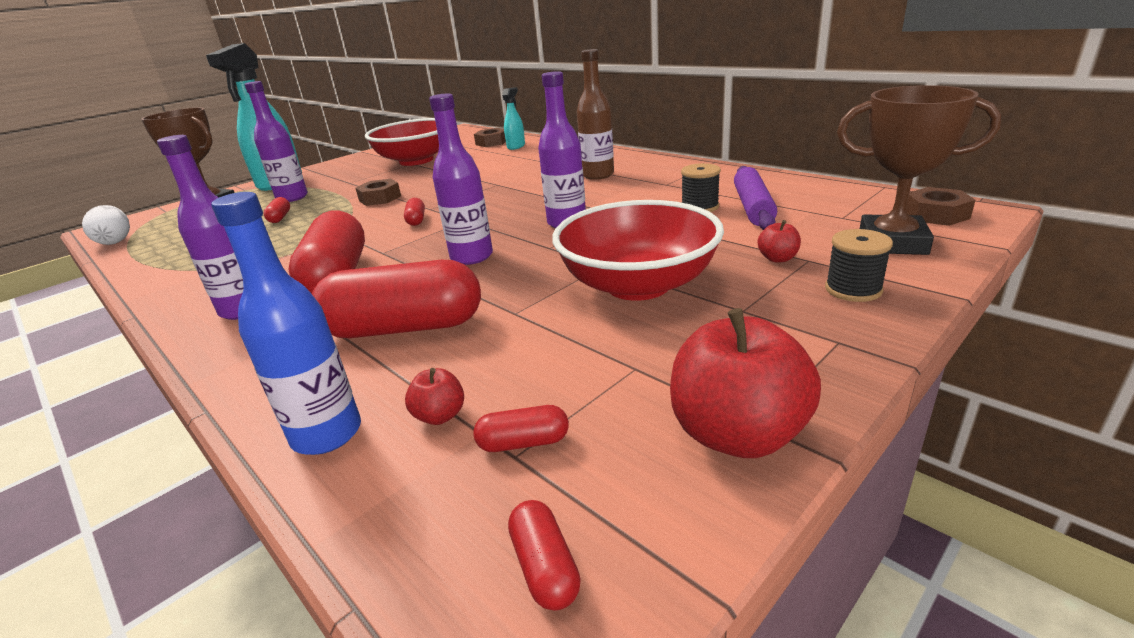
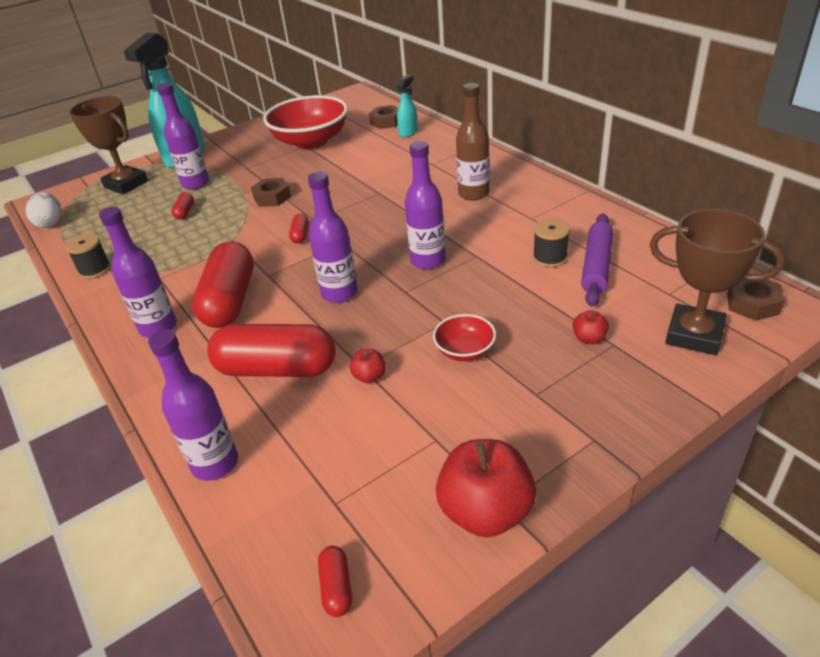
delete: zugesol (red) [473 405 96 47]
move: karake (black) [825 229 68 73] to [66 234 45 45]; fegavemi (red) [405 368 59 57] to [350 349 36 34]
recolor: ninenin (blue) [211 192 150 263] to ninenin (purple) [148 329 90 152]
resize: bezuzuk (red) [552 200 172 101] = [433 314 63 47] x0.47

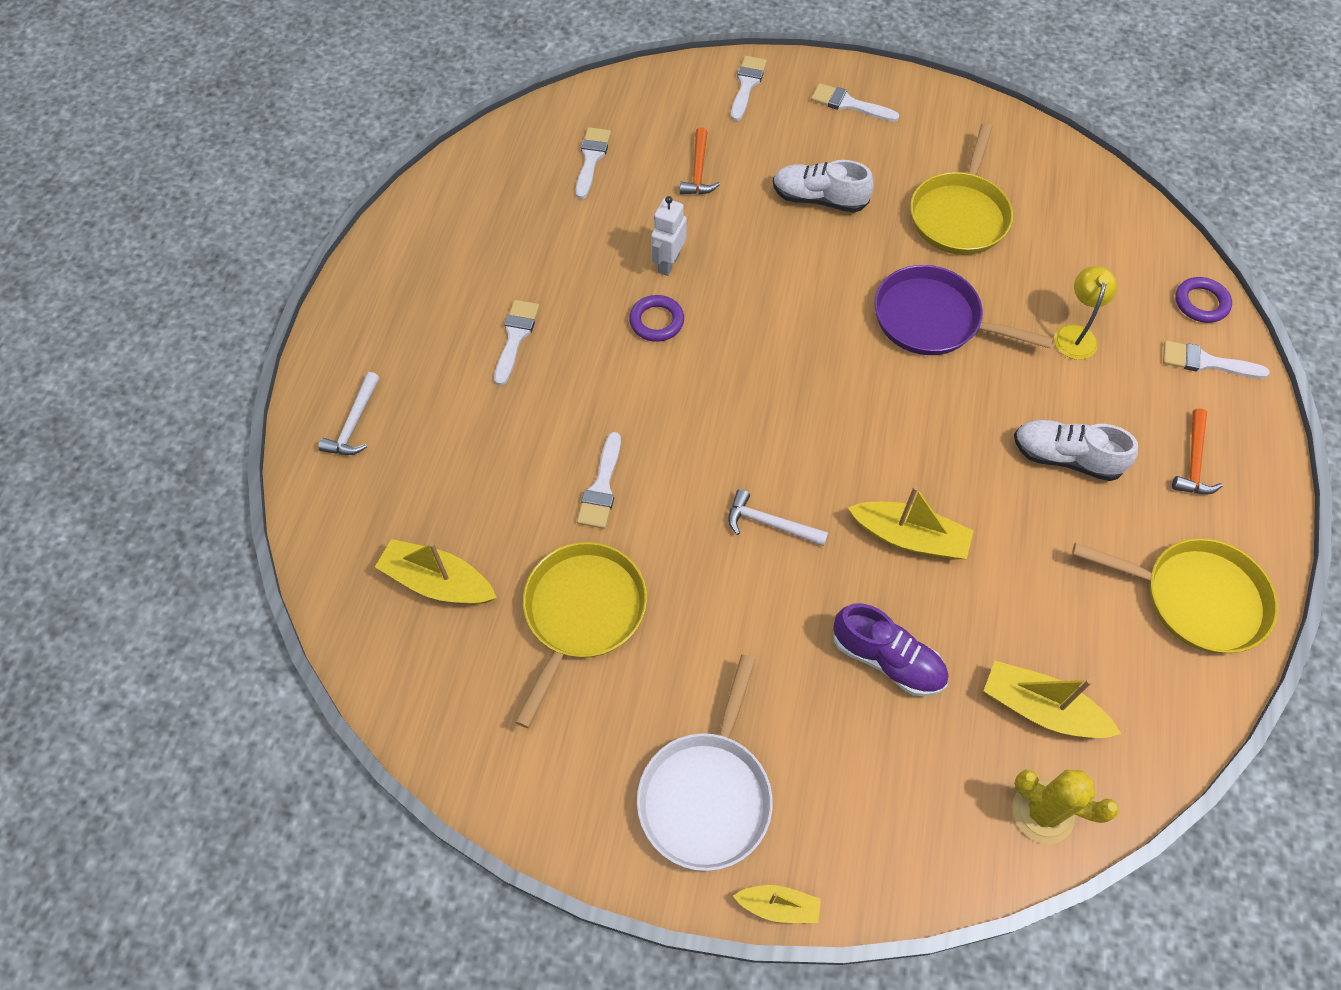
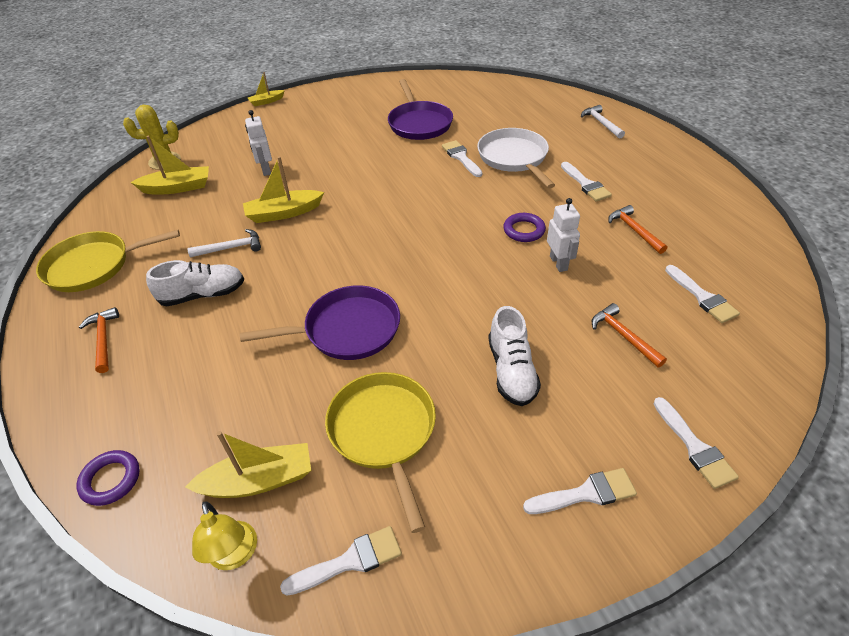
insert: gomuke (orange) [608 205 59 49]
move: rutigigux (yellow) [375 539 122 65] to [185 431 126 67]; gomuke (white) [728 489 100 57] to [187 229 74 28]; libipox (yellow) [1054 266 63 94] to [192 501 65 69]; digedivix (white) [1163 341 106 37] to [280 526 122 70]; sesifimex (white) [637 655 136 216] to [477 128 78 60]
replace: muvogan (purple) [833 603 115 93] to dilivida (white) [245 110 27 66]
recolor: sesifimex (yellow) [515 542 132 186] to sesifimex (purple) [388 79 65 61]
rotate: muvogan (white) [773 160 100 52] = [488 306 53 100] 105 degrees clockwise

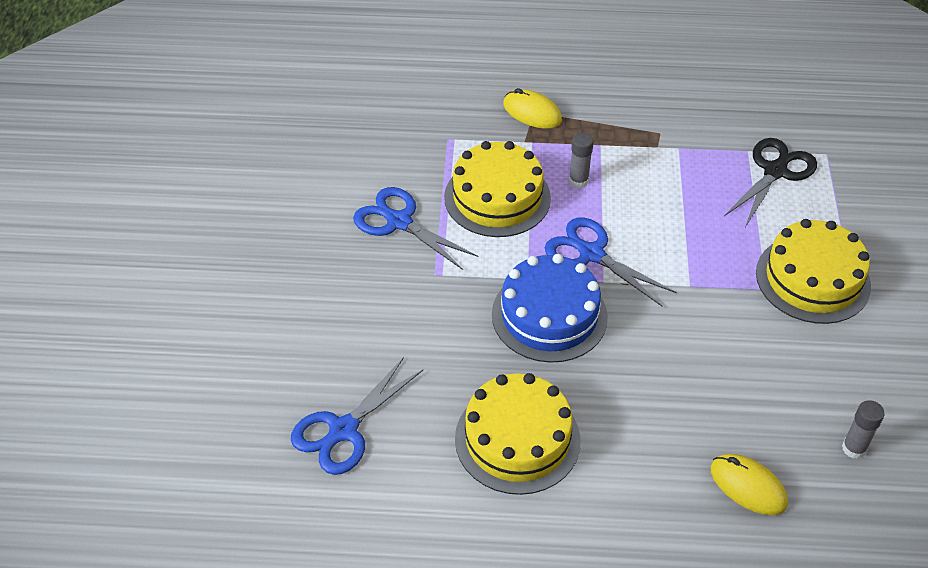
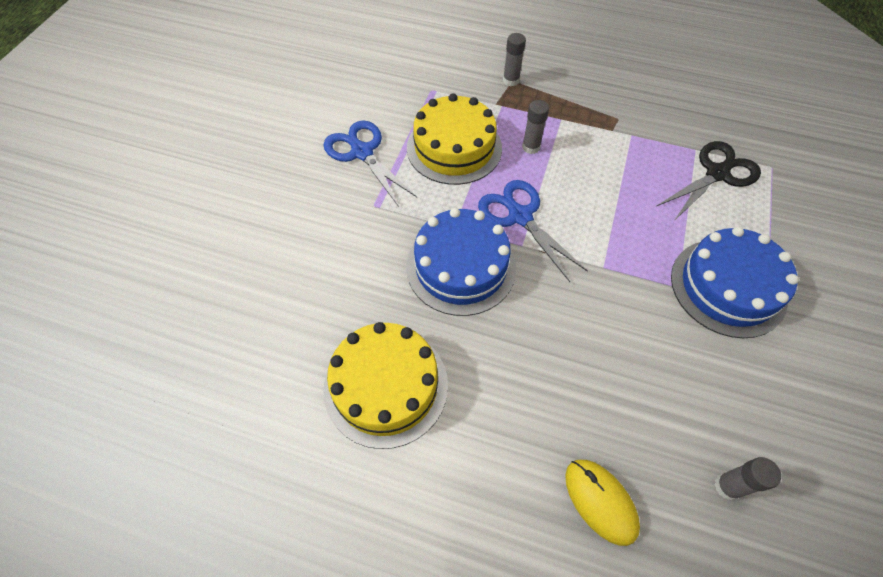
delete: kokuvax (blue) [291 357 133 118]
replace: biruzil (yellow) [503 88 59 41] to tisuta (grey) [503 33 23 53]
recolor: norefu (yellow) [756 219 115 105] to norefu (blue) [671 227 128 111]

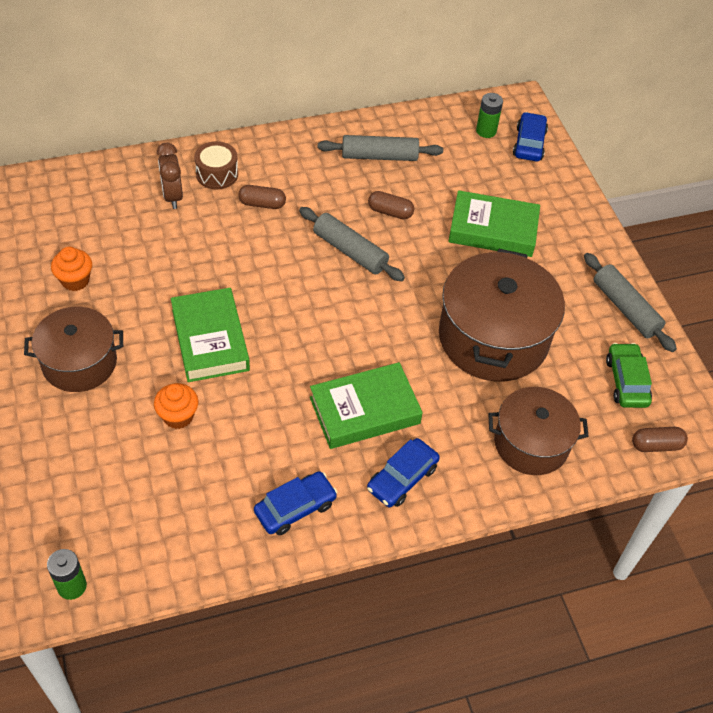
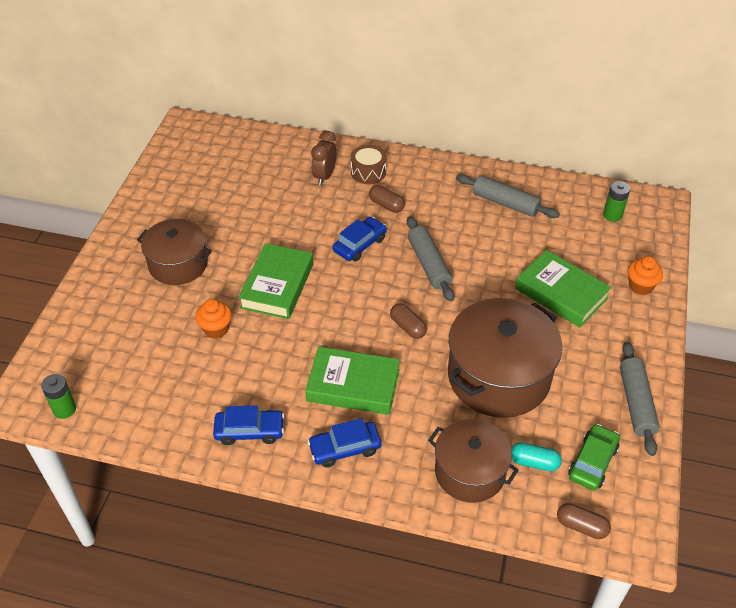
insert: zugesol (turquoise) [511 442 51 29]
move: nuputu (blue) [513 112 35 50] to [332 217 55 45]; zugesol (brown) [368 191 46 28] to [390 303 37 36]; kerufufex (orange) [51 247 41 44] to [628 256 35 39]

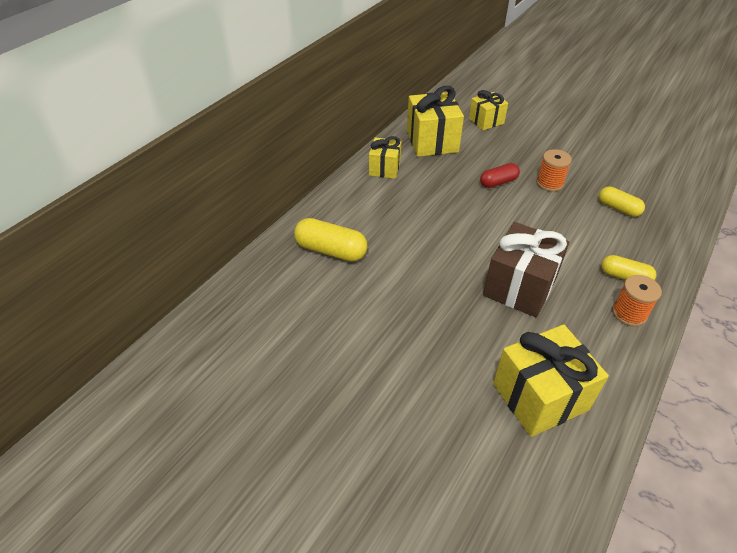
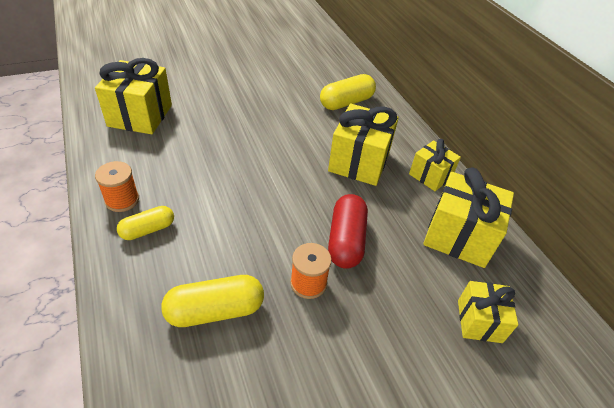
delete: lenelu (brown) [483 222 86 95]
insert: lenelu (yellow) [328 104 71 82]
resize: zugesol (yellow) [599 187 46 30] = [161 275 103 52] x1.56; zugesol (red) [480 163 40 25] = [328 194 40 75] x1.56

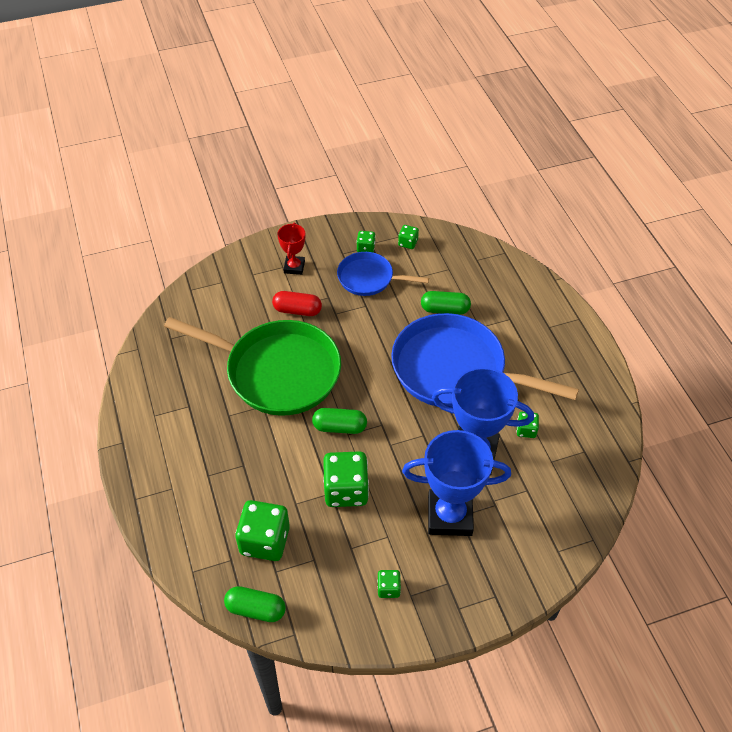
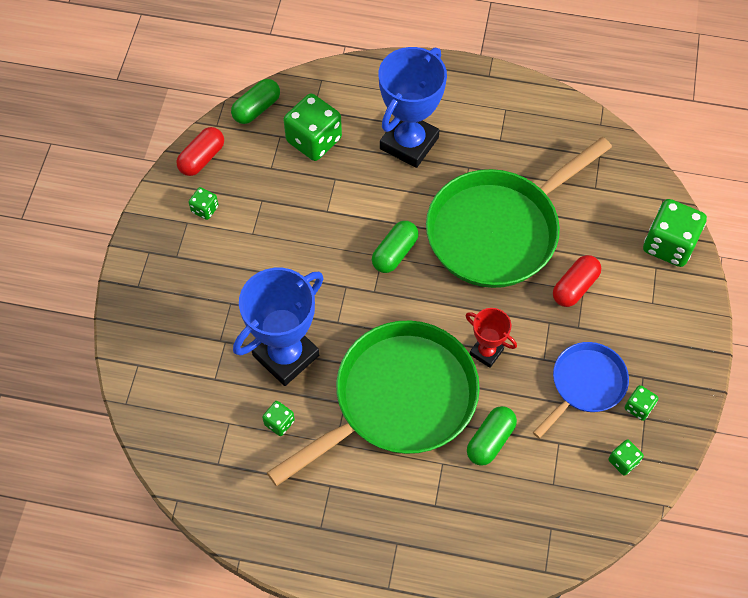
insert: zugesol (red) [176 127 48 49]
move: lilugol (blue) [402 430 109 106] to [379 47 68 121]; lilugol (red) [277 223 28 52] to [466 308 51 60]; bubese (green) [323 451 46 56] to [643 199 64 68]
recolor: sesifimex (blue) [391 313 188 94] to sesifimex (green) [267 321 213 165]

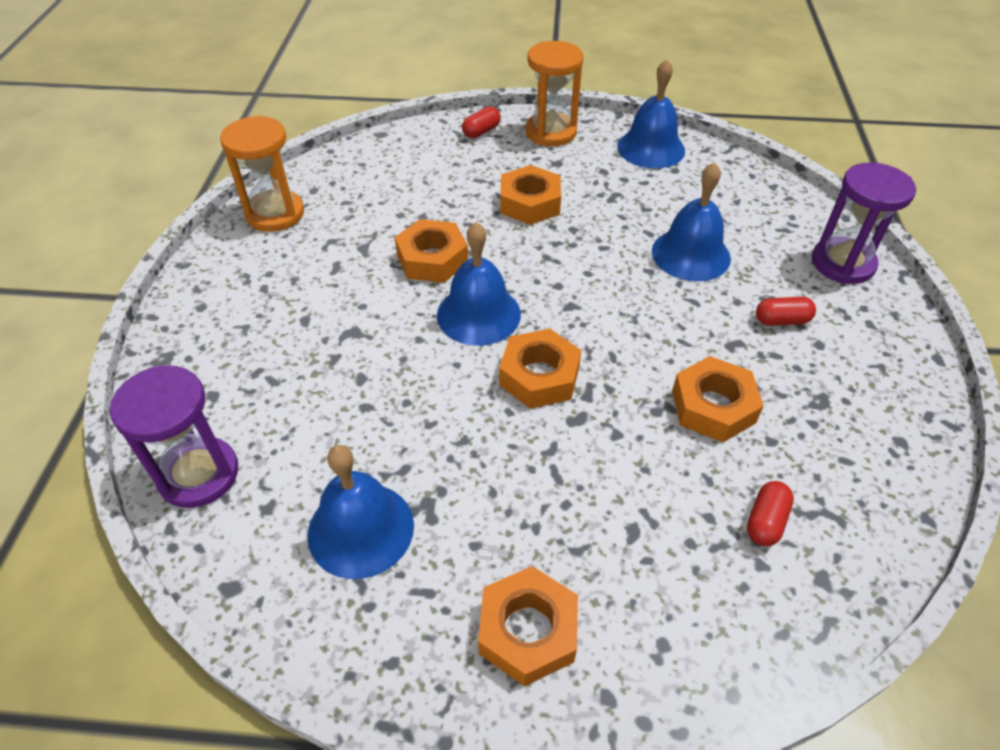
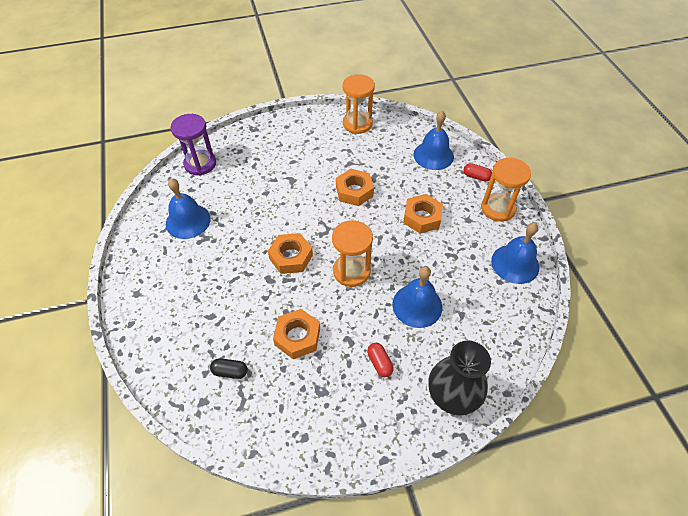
delete: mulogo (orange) [478 566 100 121]
insert: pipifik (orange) [332 220 41 67]
move: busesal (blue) [437 222 84 124] to [414 111 40 59]
replace: pipifik (purple) [812 162 104 122] to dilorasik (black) [428 340 63 75]
recolor: zugesol (red) [747 481 47 65] to zugesol (black) [210 358 38 21]

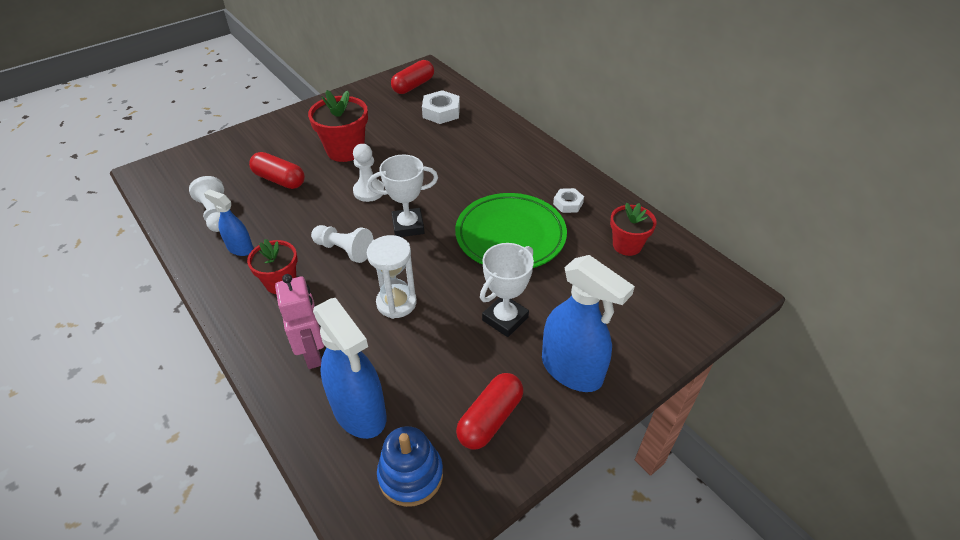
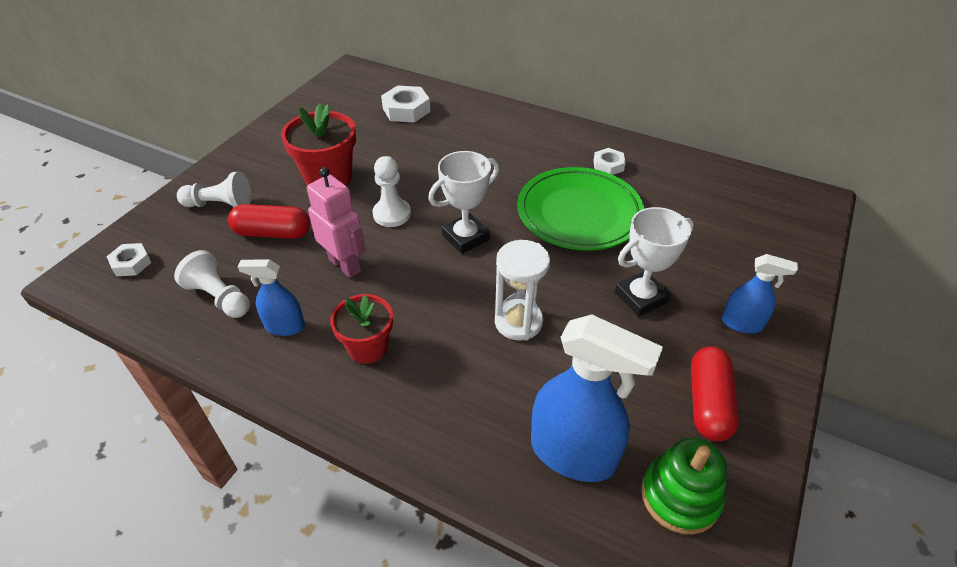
delete: zugesol (red) [391 60 43 34]; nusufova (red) [610 203 47 53]
insert: mulogo (white) [106 243 46 33]
move: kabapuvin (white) [311 225 62 38] to [177 172 74 35]; dilivida (pink) [275 274 49 95] to [307 167 59 111]
recolor: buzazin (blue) [377 426 66 81] to buzazin (green) [641 438 86 96]
rotate: lilugol (white) [480 243 54 94] = [615 207 79 110] 45 degrees clockwise
resize: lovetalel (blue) [542 255 93 137] = [722 254 76 79] x0.55

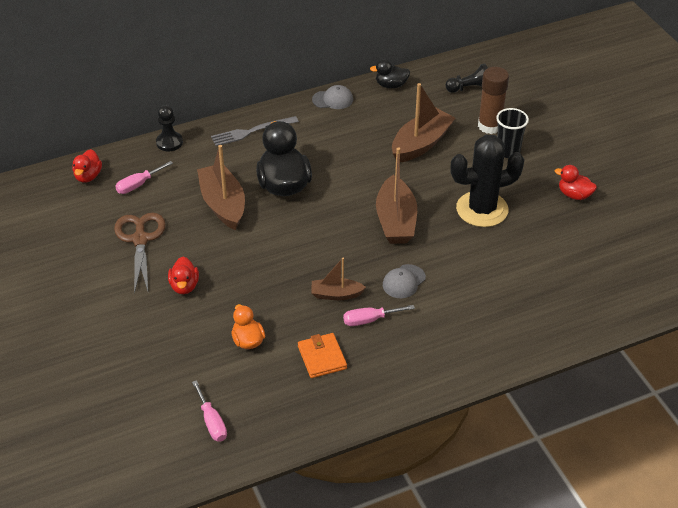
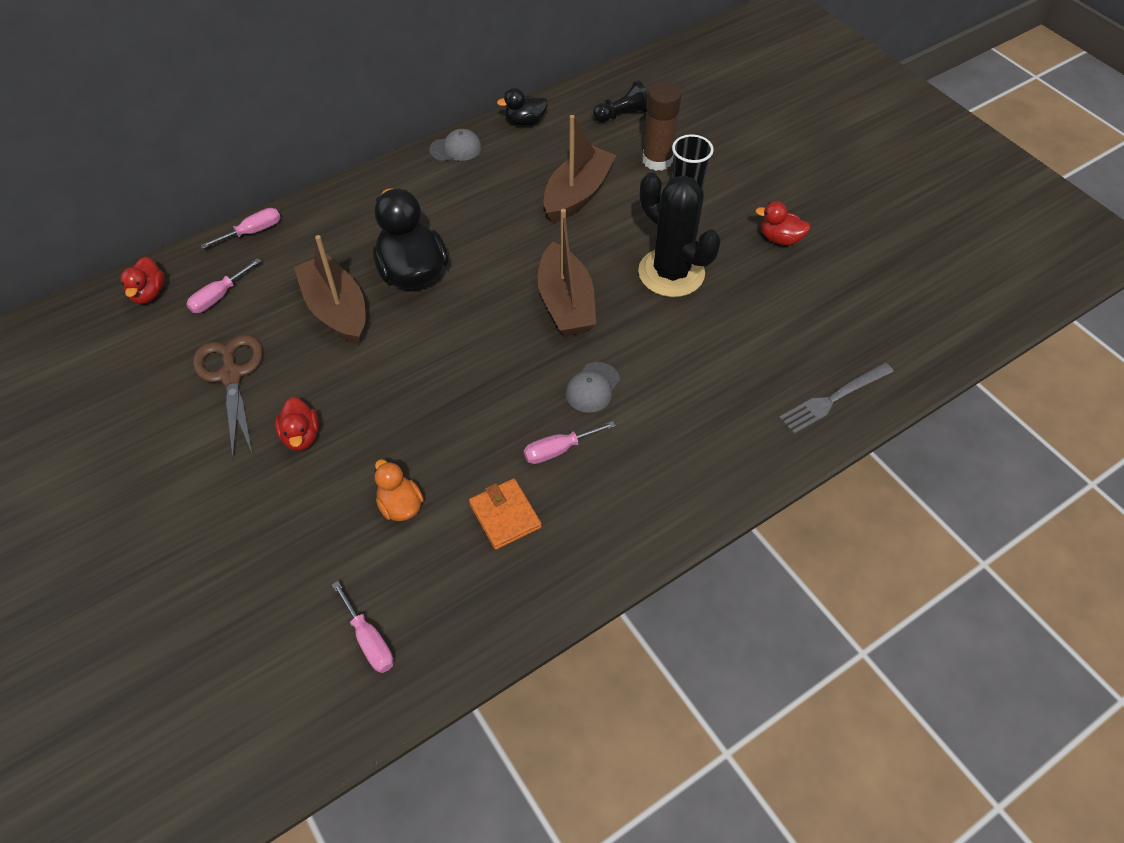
delete: rutigigux (brown) [311 258 55 42]
move: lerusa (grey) [211 116 88 30] to [779 363 115 71]
replace: kabapuvin (black) [156 105 27 46] to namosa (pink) [200 208 81 41]
rotate: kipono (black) [450 135 74 92] = [638 172 83 125] 75 degrees clockwise

